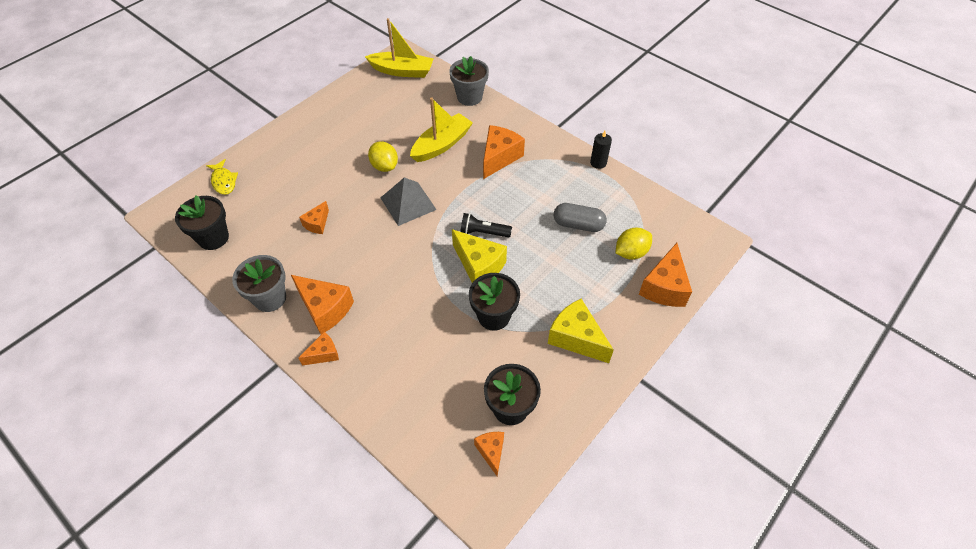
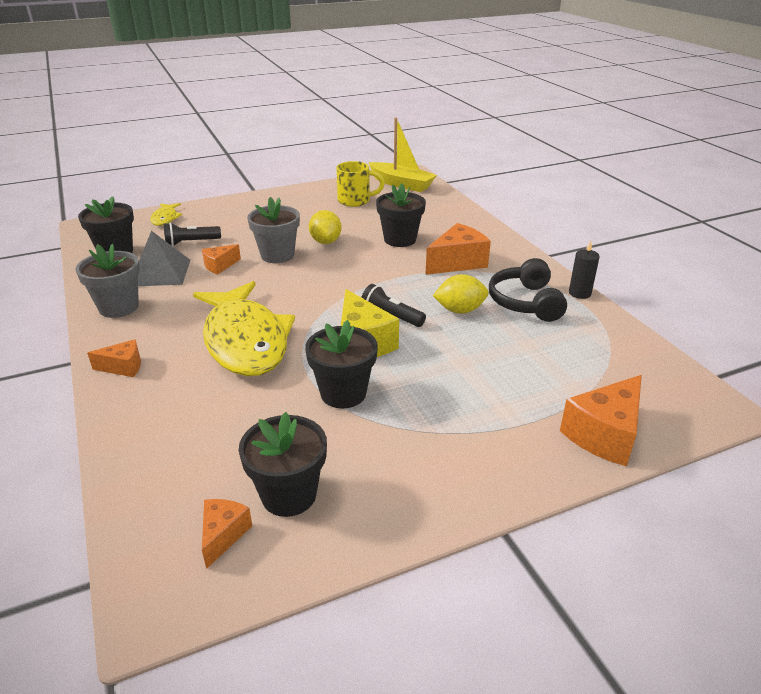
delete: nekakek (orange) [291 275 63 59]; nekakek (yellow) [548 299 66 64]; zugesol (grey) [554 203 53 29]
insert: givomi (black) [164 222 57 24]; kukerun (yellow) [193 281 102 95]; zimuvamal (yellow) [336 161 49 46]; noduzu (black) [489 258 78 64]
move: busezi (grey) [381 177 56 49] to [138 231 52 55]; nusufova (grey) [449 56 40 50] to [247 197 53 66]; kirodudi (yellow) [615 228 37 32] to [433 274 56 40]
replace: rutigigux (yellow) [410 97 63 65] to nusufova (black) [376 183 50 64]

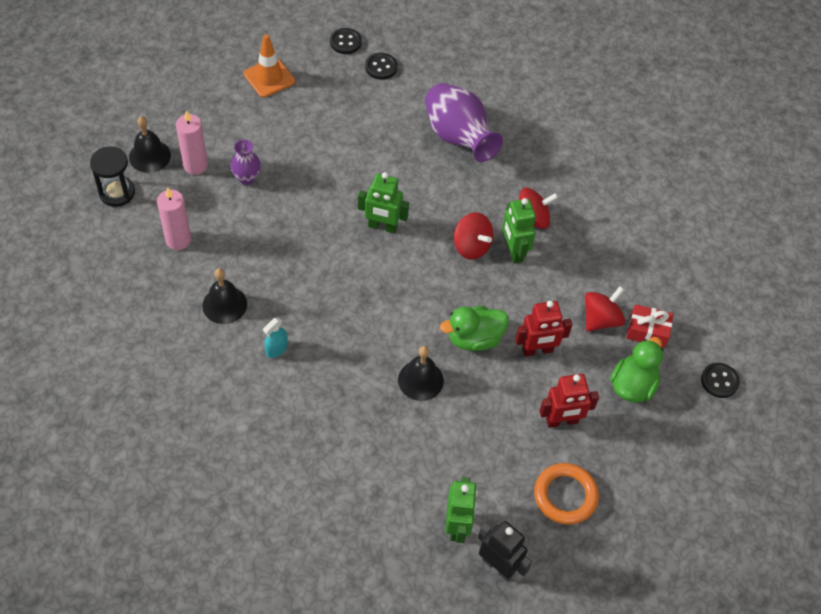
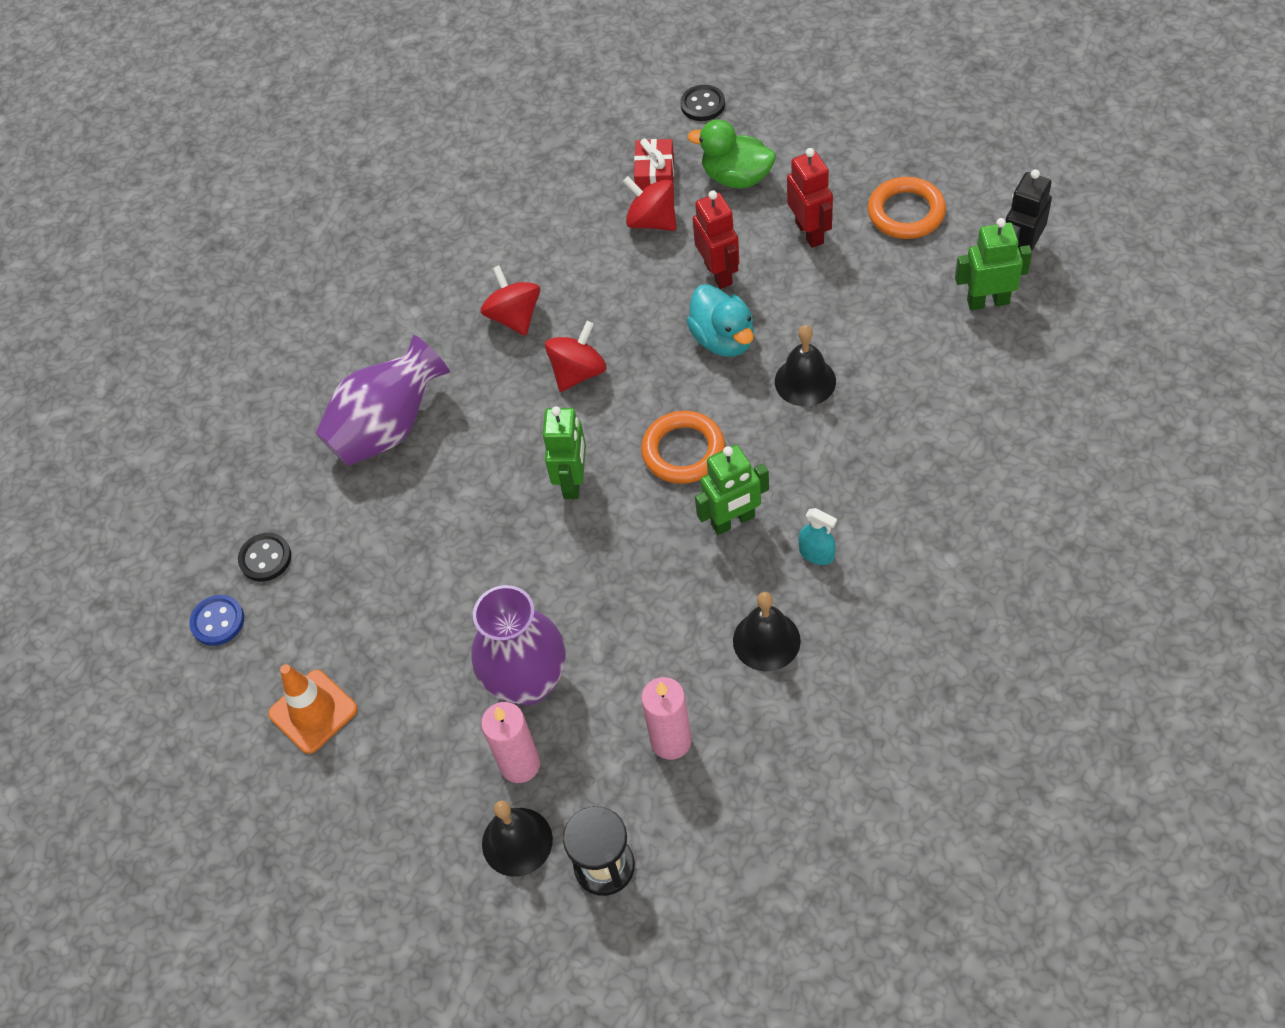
insert: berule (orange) [641 411 84 73]
move: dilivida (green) [502 198 34 66] to [695 445 74 90]
recolor: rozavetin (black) [330 28 32 26] to rozavetin (blue) [189 595 55 51]; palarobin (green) [440 306 69 45] to palarobin (turquoise) [686 284 68 73]
resize: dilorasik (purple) [230 140 31 45] = [471 585 95 120] x1.89

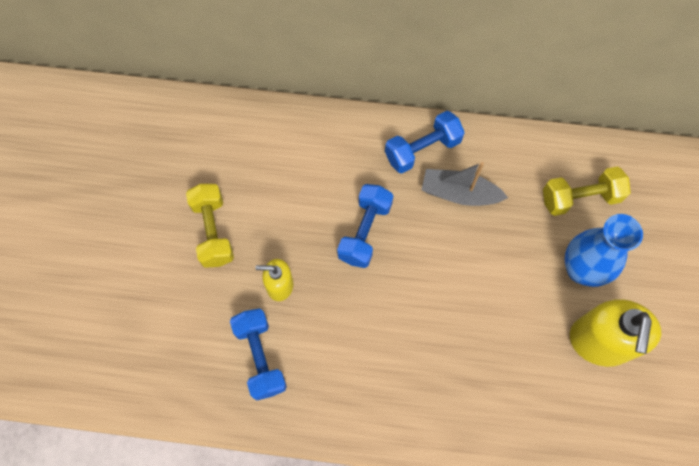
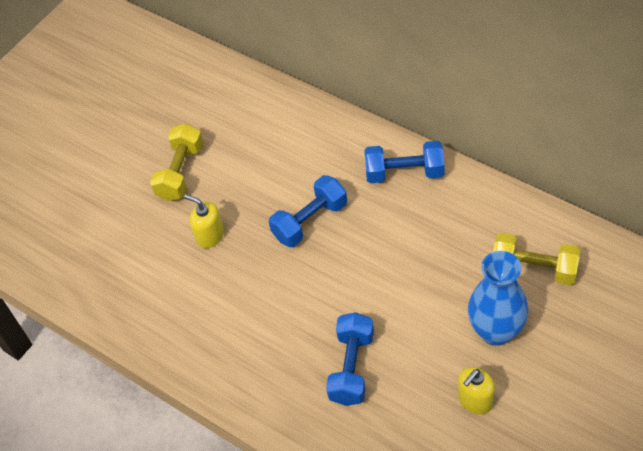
delete: rutigigux (grey) [422 162 86 44]
move: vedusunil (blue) [230 308 57 93] to [326 312 48 94]
resize: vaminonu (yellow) [570 299 91 68] = [458 367 37 48] x0.54

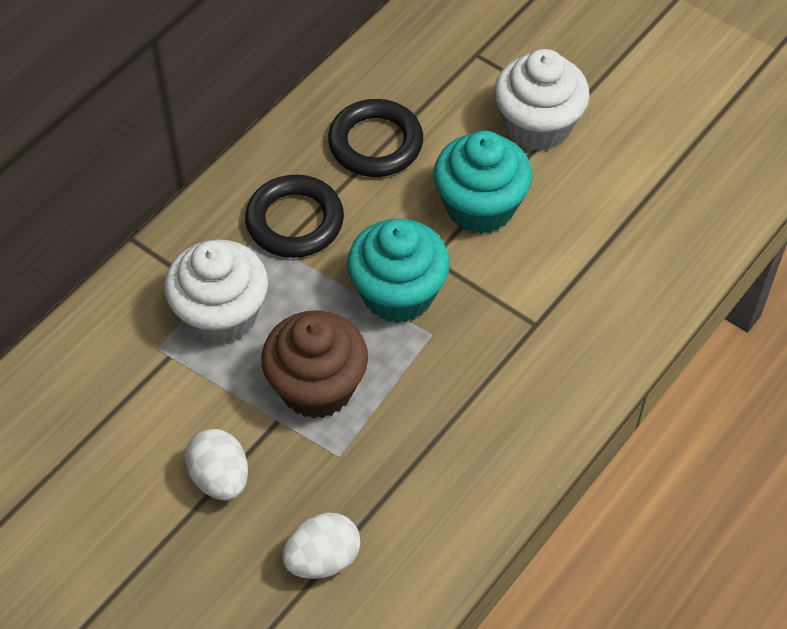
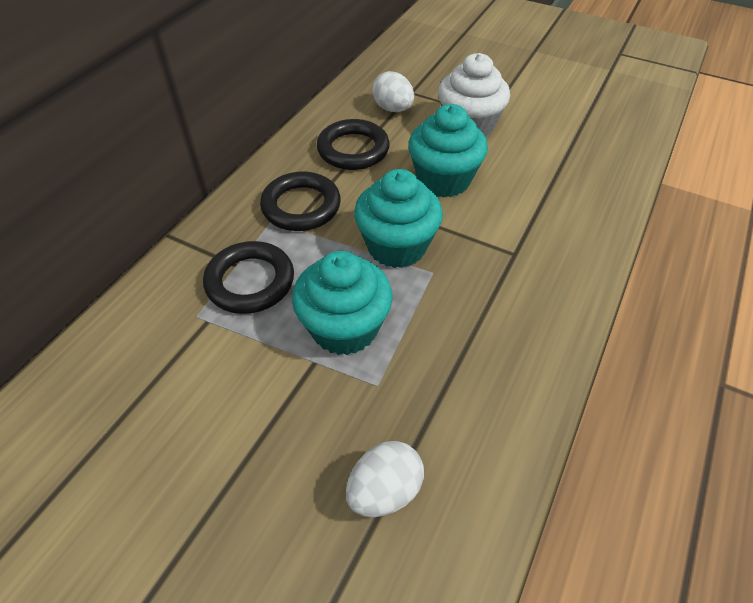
move: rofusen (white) [185 429 63 71] to [372 71 42 41]
replace: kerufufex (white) [164 239 104 106] to berule (black) [203 241 91 73]
recolor: kerufufex (brown) [261 310 107 109] to kerufufex (turquoise) [292 251 101 104]

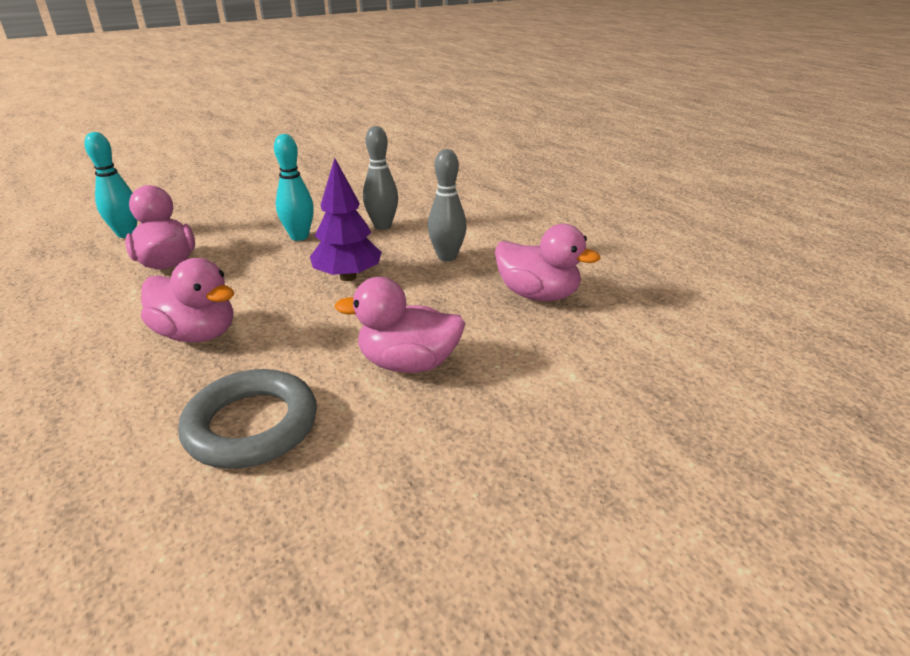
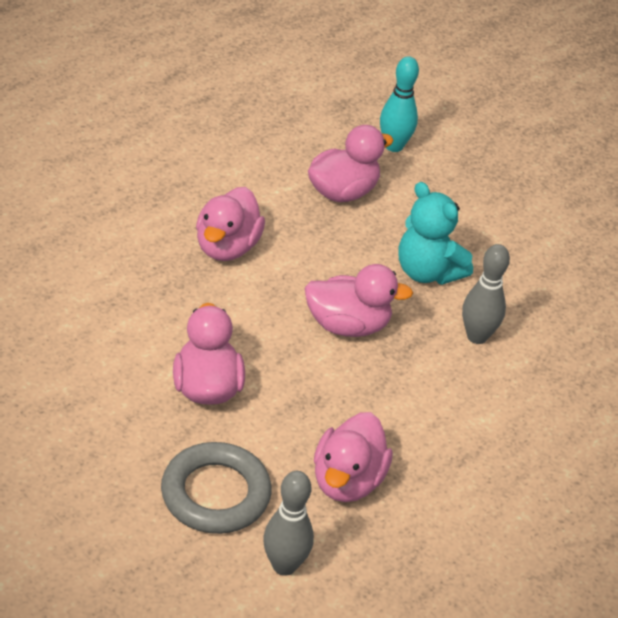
move: berule (grey) [178 369 139 100] to [161 442 111 92]; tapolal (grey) [428 149 39 113] to [263 471 51 105]
replace: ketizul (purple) [310 158 72 123] to palarobin (pink) [304 264 109 73]; tapolal (turquoise) [274 134 40 107] to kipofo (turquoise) [399 182 74 103]

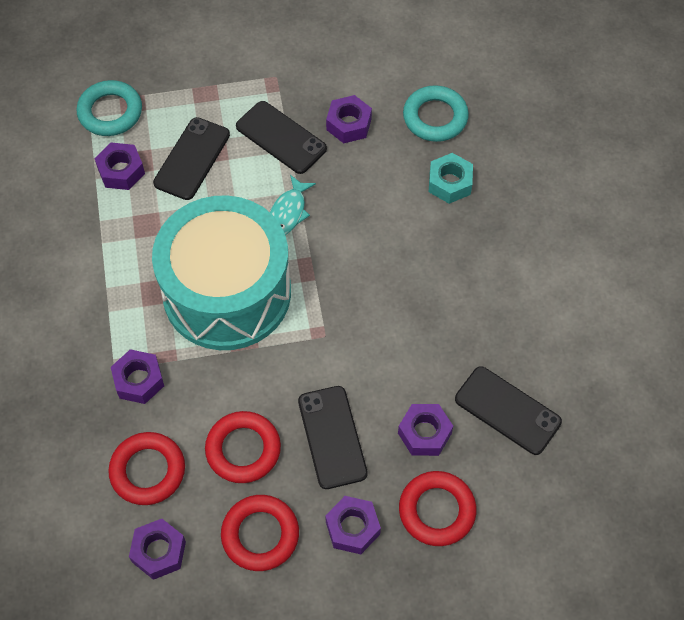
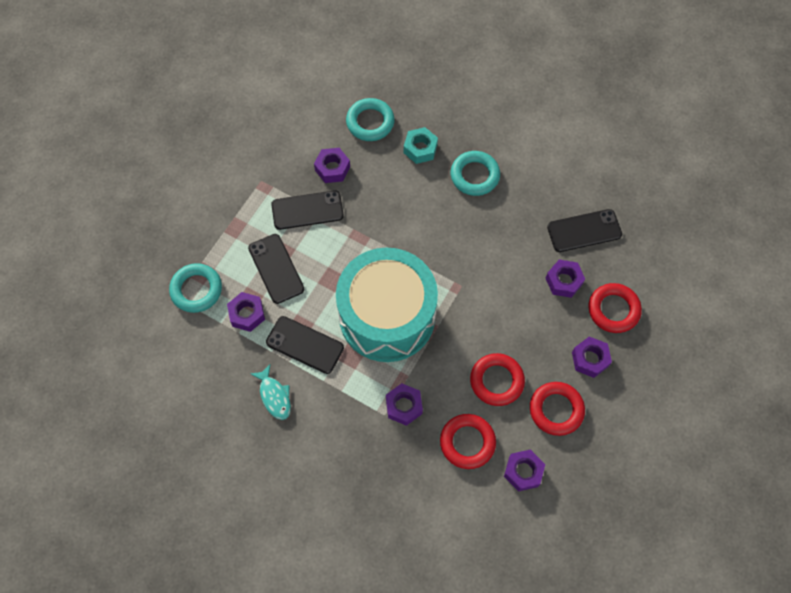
insert: berule (turquoise) [451 151 49 45]
move: kukerun (turquoise) [270 175 46 60] to [251 364 40 56]; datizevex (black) [298 386 70 103] to [266 316 78 58]

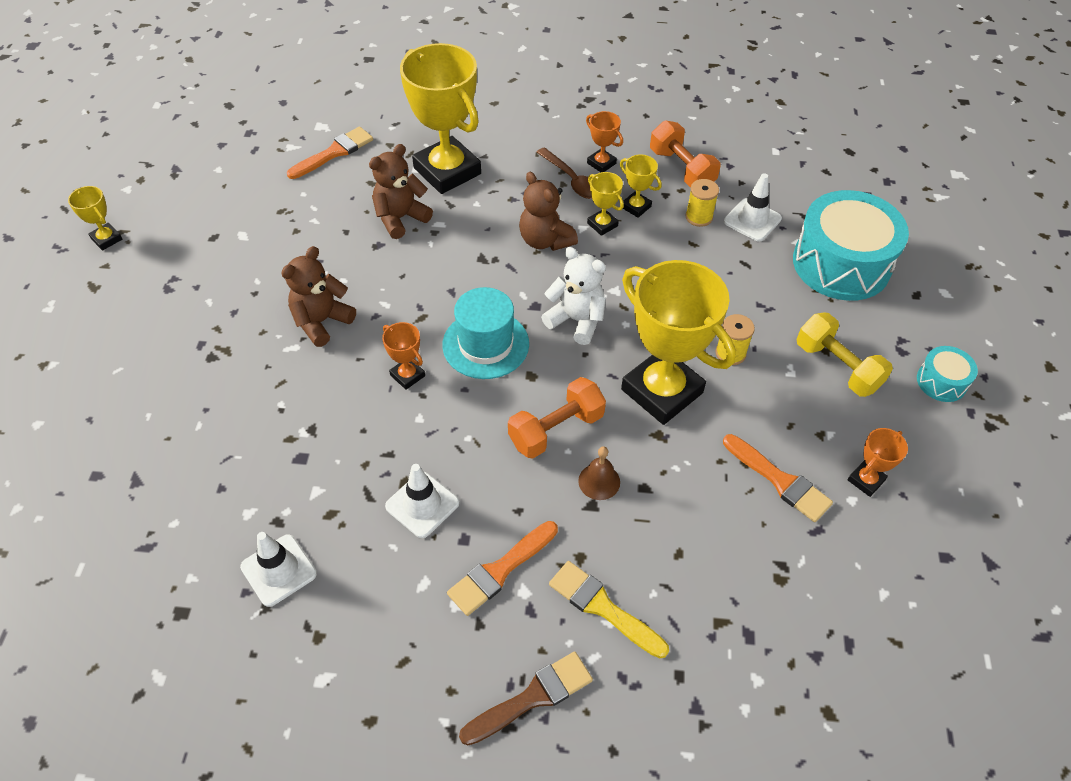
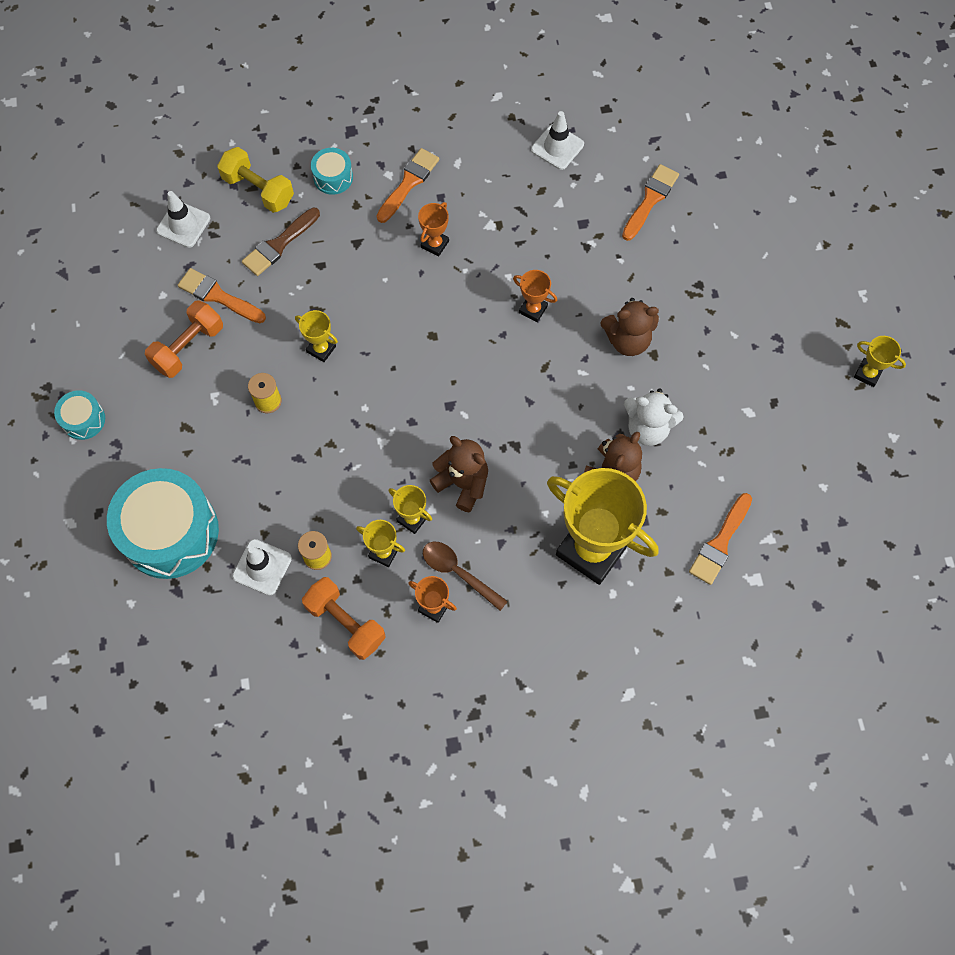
delete: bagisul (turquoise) [442 287 87 92]; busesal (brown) [578 446 42 54]
insert: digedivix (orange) [622 164 57 77]
move: vedusunil (orange) [508 377 98 82] to [145 300 78 78]; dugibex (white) [385 464 74 74] to [156 191 54 57]; vedusunil (yellow) [797 313 96 84] to [217 147 77 66]; digedivix (brown) [459 651 134 95] to [242 208 78 68]; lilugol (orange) [848 428 60 69] to [418 202 31 55]; kipofo (white) [541 247 65 98] to [624 389 60 57]
replace: digedivix (yellow) [549 561 120 97] to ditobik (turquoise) [311 148 42 47]
rotate: kipofo (brown) [281 246 75 101] = [601 298 58 58] 60 degrees clockwise
resize: lilugol (yellow) [621 260 115 165] = [295 310 43 52] x0.43

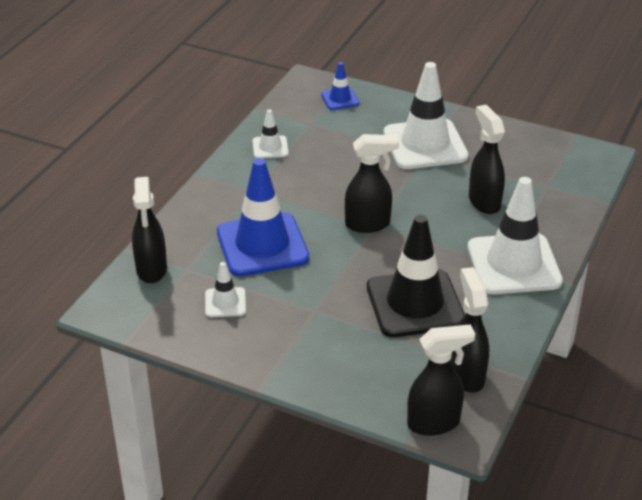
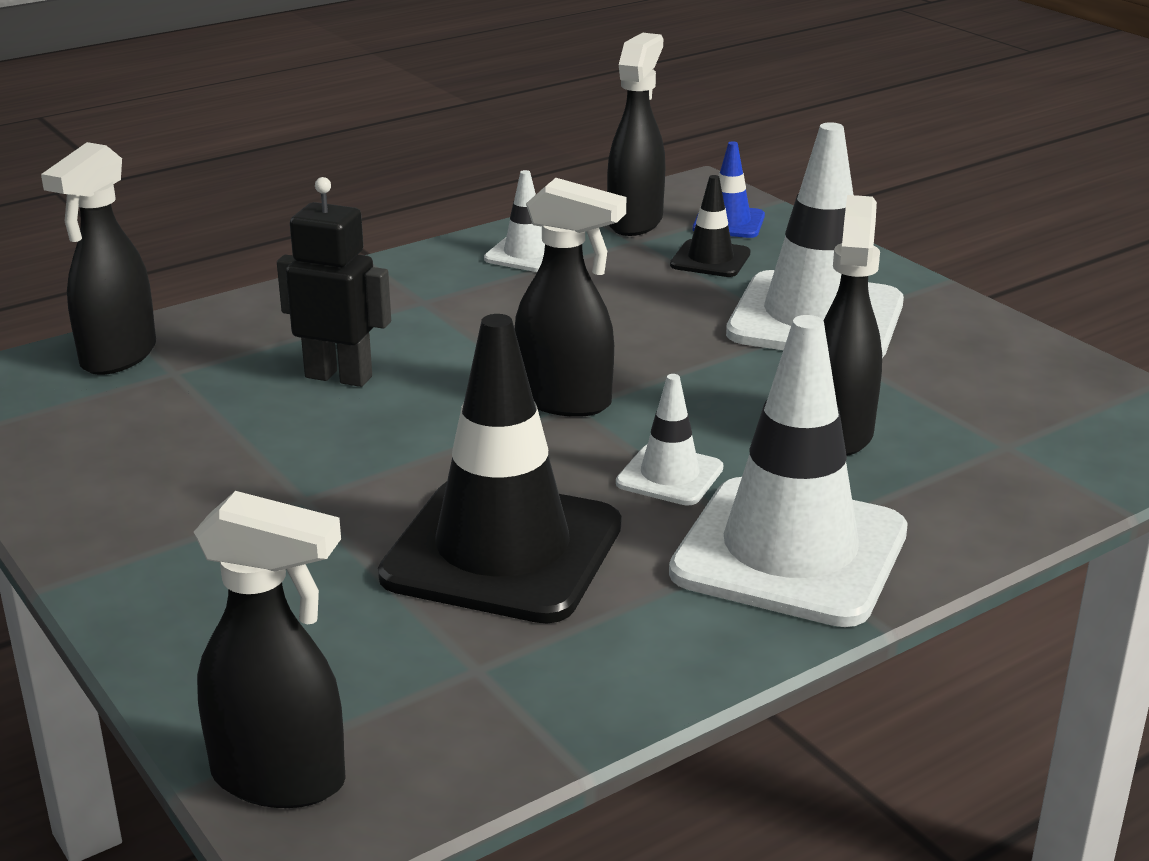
insert: dugibex (black) [670 175 81 102]
move: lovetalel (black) [450 267 39 126] to [607 33 59 203]; dugibex (white) [205 262 41 55] to [616 374 107 132]
replace: dugibex (blue) [217 158 92 118] to dilivida (black) [277 177 114 210]

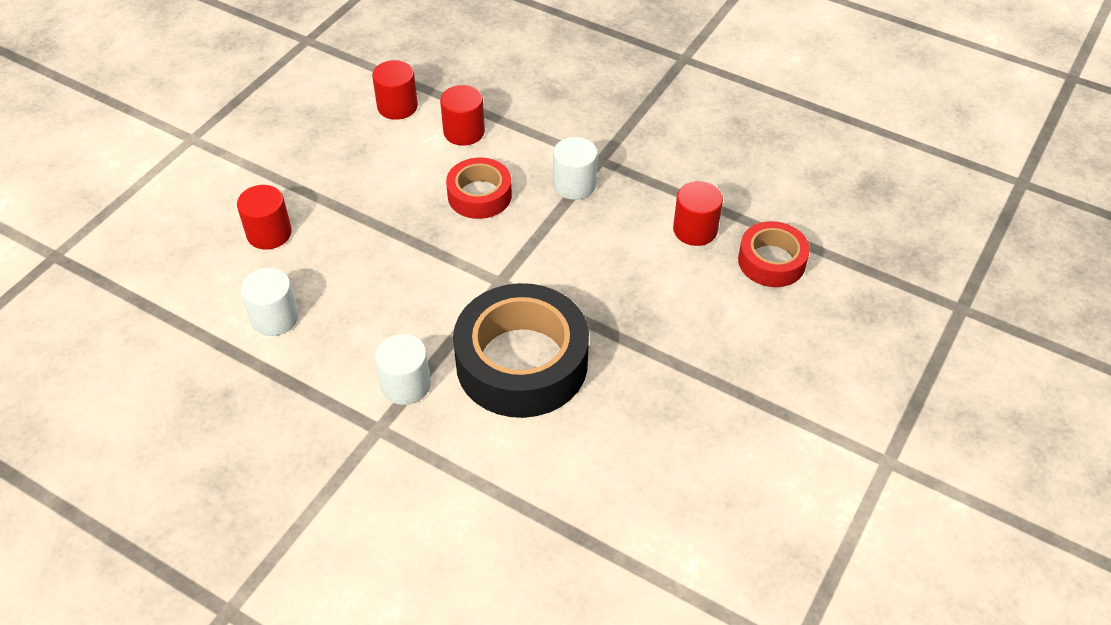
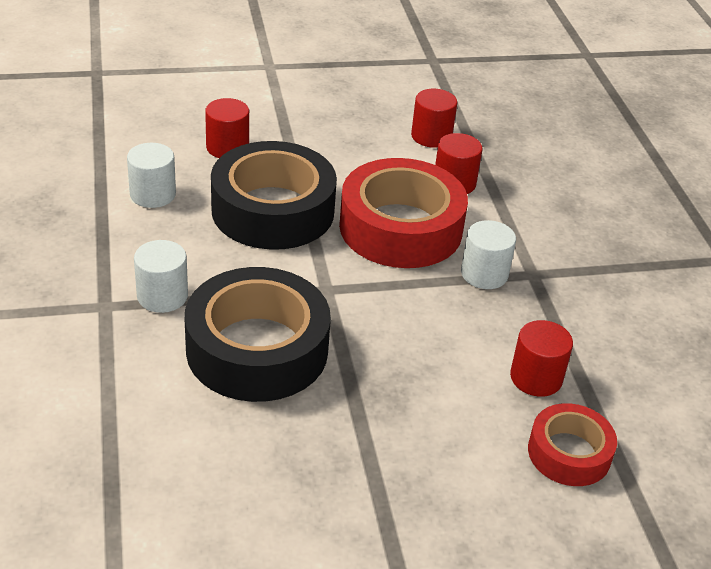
insert: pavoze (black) [211 141 126 109]
resize: pavoze (red) [446 158 66 61] = [339 158 129 110] x1.82

